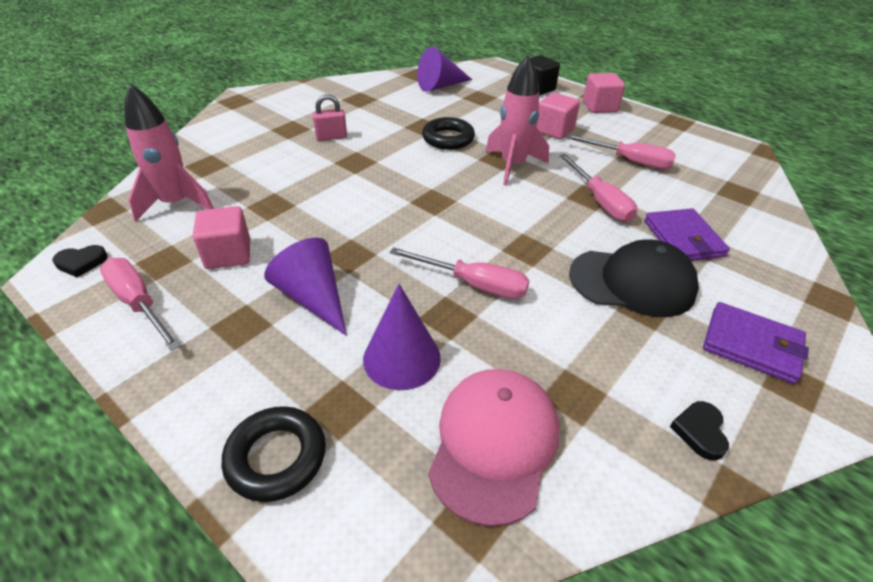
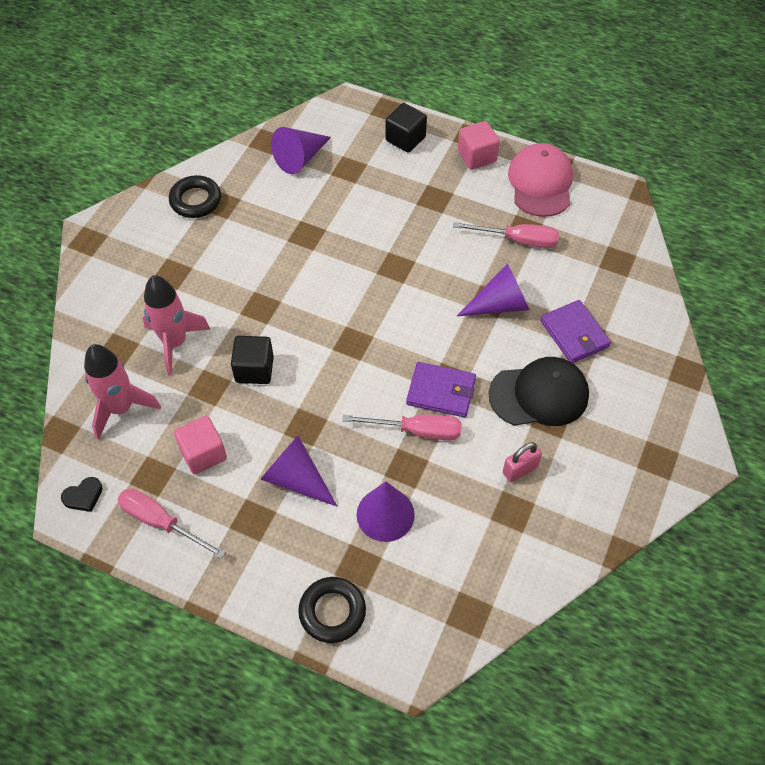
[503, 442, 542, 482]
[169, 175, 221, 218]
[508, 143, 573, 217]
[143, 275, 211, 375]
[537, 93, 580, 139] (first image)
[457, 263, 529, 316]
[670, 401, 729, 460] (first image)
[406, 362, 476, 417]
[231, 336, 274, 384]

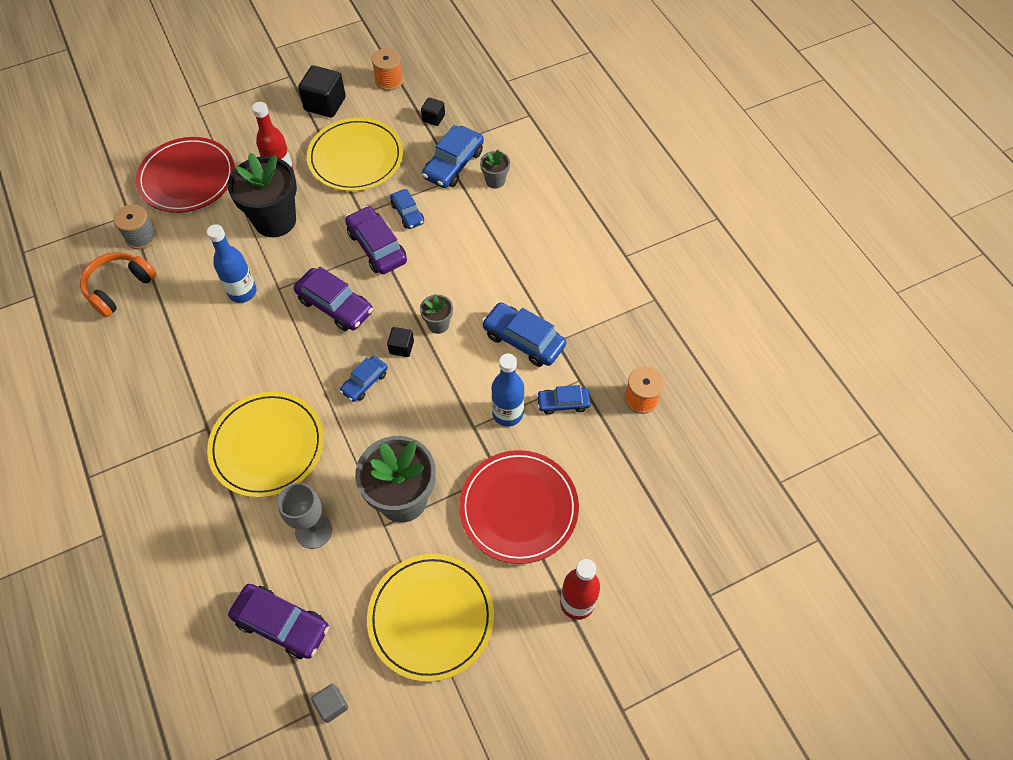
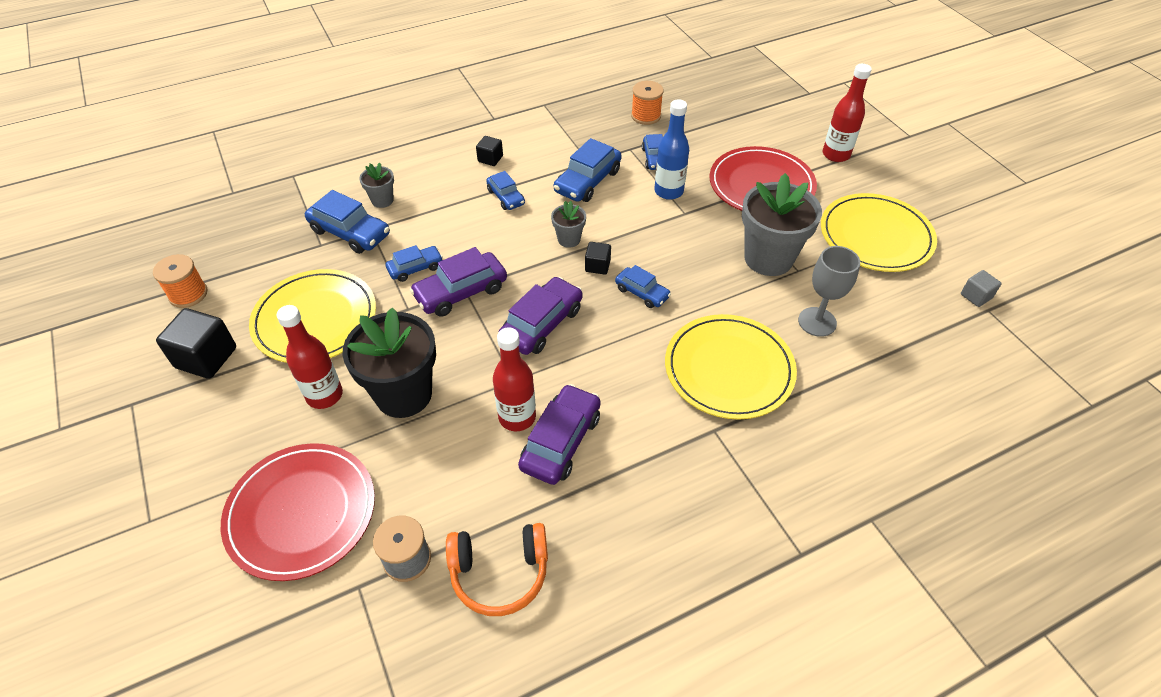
[446, 523, 548, 616]
[493, 328, 536, 431]
[518, 384, 601, 485]
[476, 136, 503, 166]
[486, 171, 525, 210]

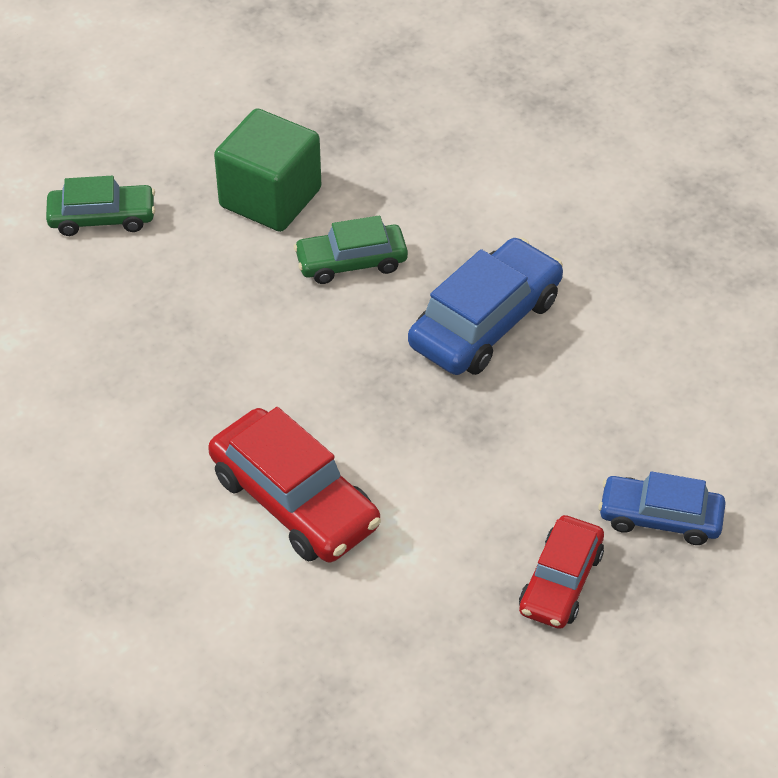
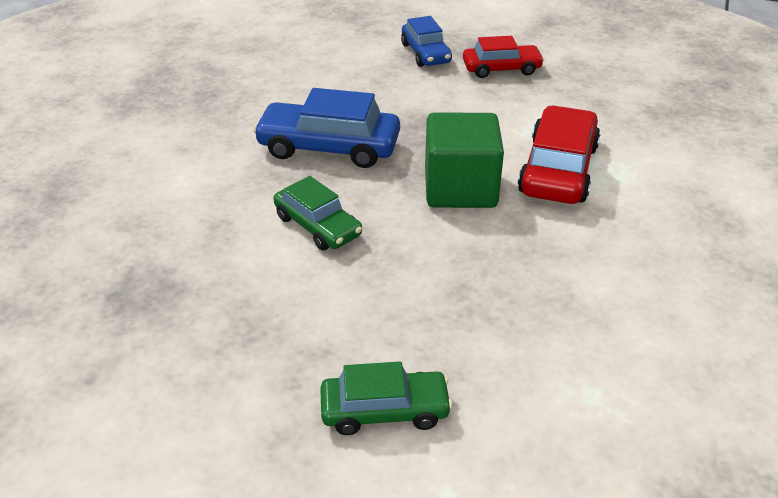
[320, 362, 453, 435]
[425, 112, 504, 208]

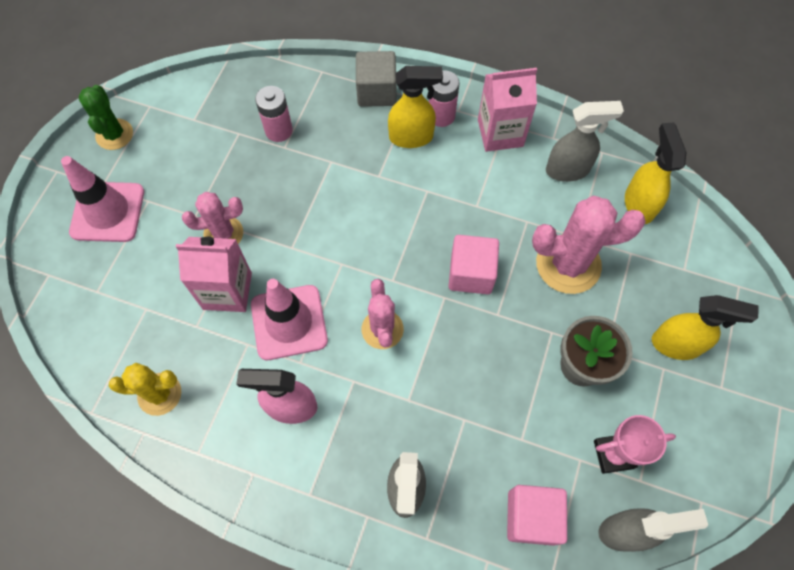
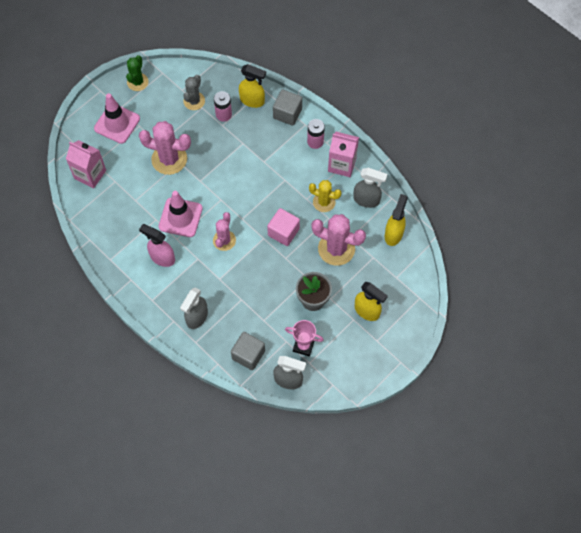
[309, 180, 341, 212]
[66, 140, 106, 188]
[139, 121, 191, 175]
[239, 64, 266, 108]
[231, 332, 265, 370]
[183, 75, 205, 110]

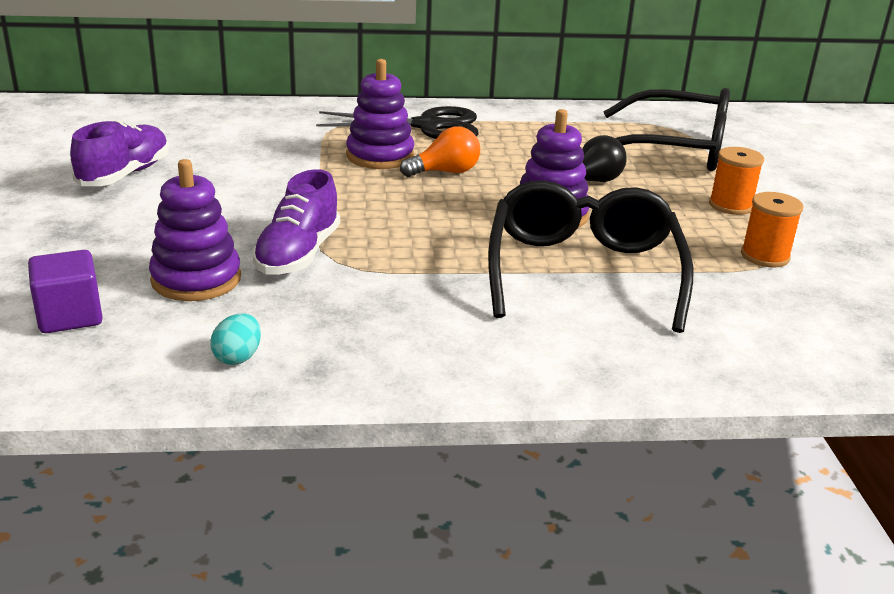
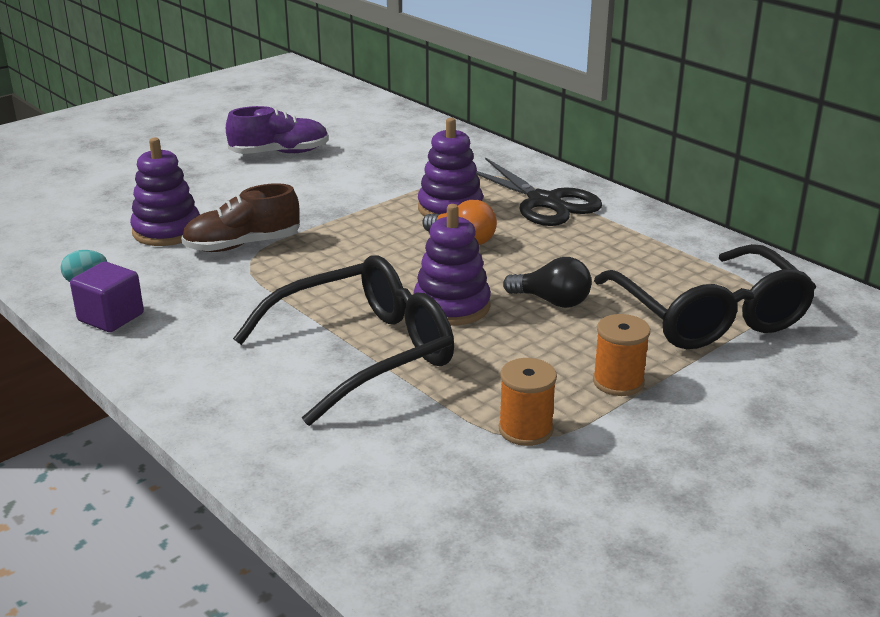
[70, 262, 144, 332]
[181, 183, 300, 252]

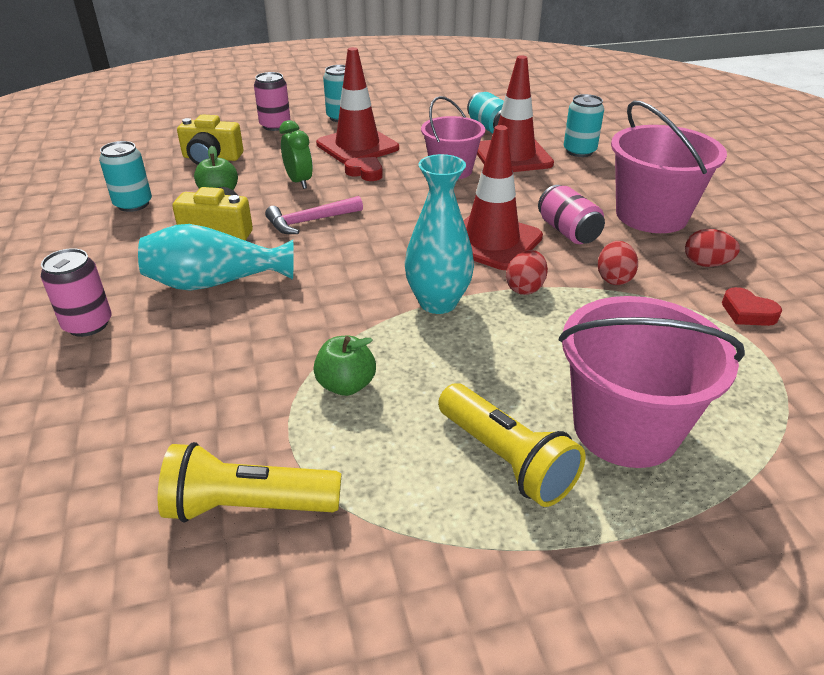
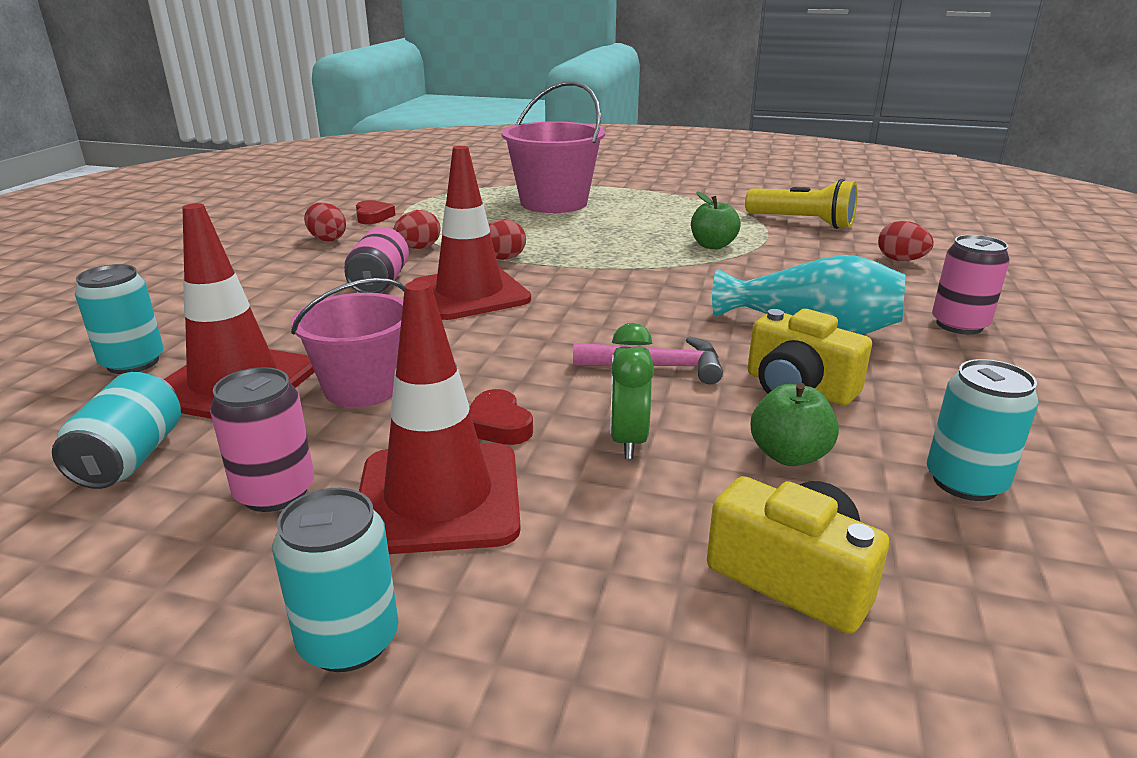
[210, 367, 314, 512]
[405, 154, 474, 314] (first image)
[438, 383, 585, 507] (first image)
[611, 101, 727, 233] (first image)
[878, 221, 934, 261]

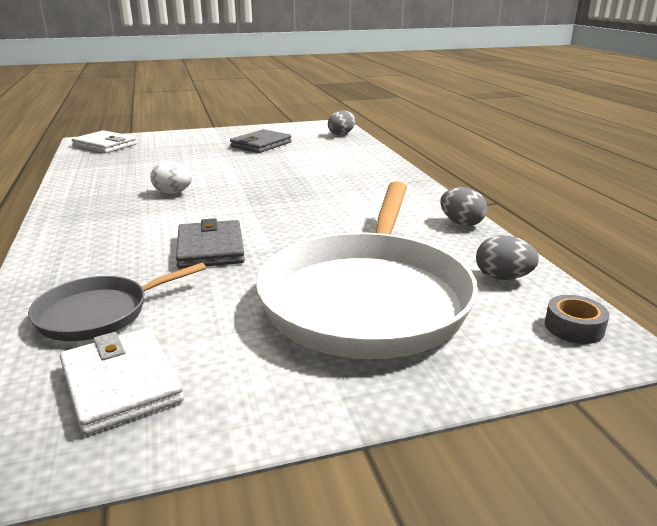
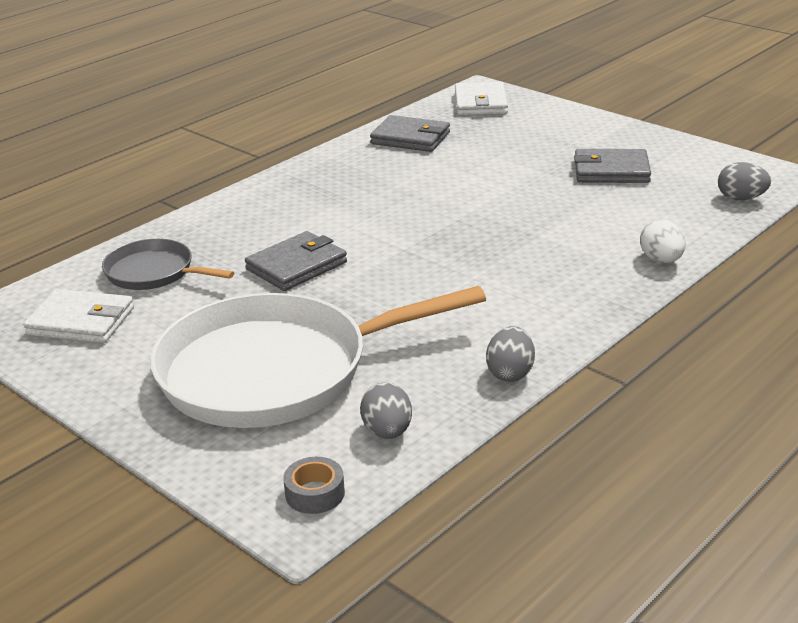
[23, 289, 134, 343]
[640, 219, 685, 263]
[370, 115, 450, 152]

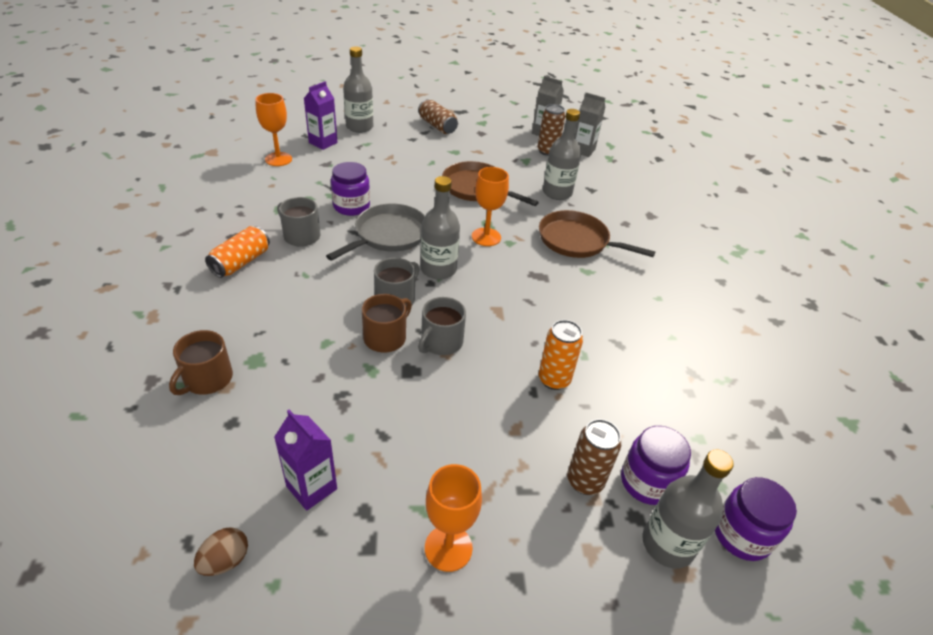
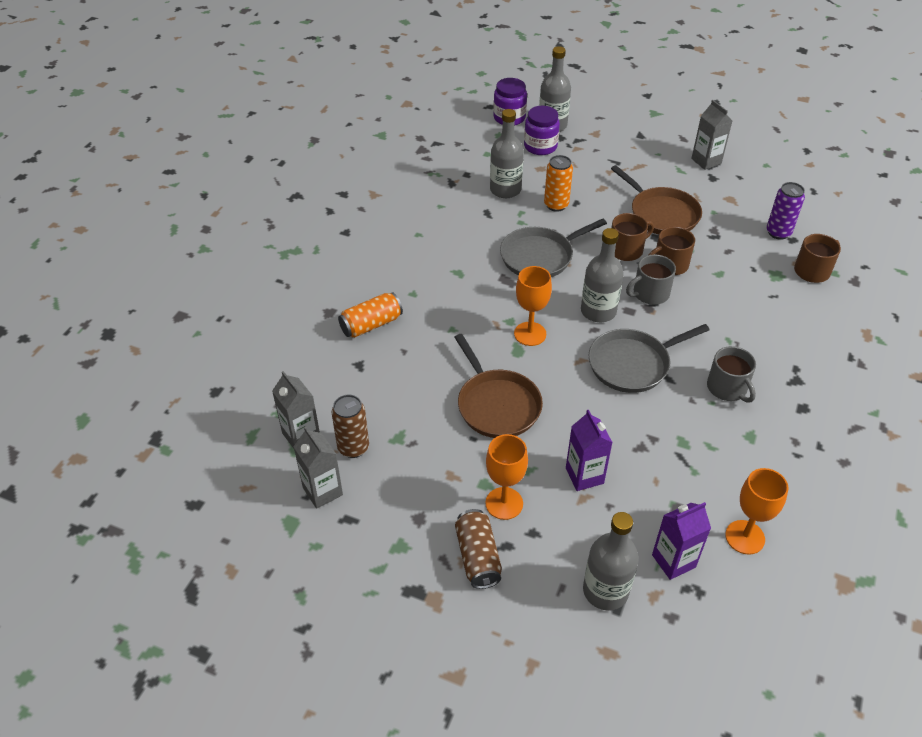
[194, 527, 248, 576] (first image)
[338, 292, 403, 338]
[566, 410, 613, 491]
[331, 162, 370, 216] (first image)
[611, 213, 654, 261]
[485, 434, 528, 520]
[611, 165, 702, 234]
[490, 109, 524, 198]
[567, 419, 621, 495] (first image)
[500, 219, 607, 277]
[691, 100, 732, 170]
[767, 182, 805, 240]

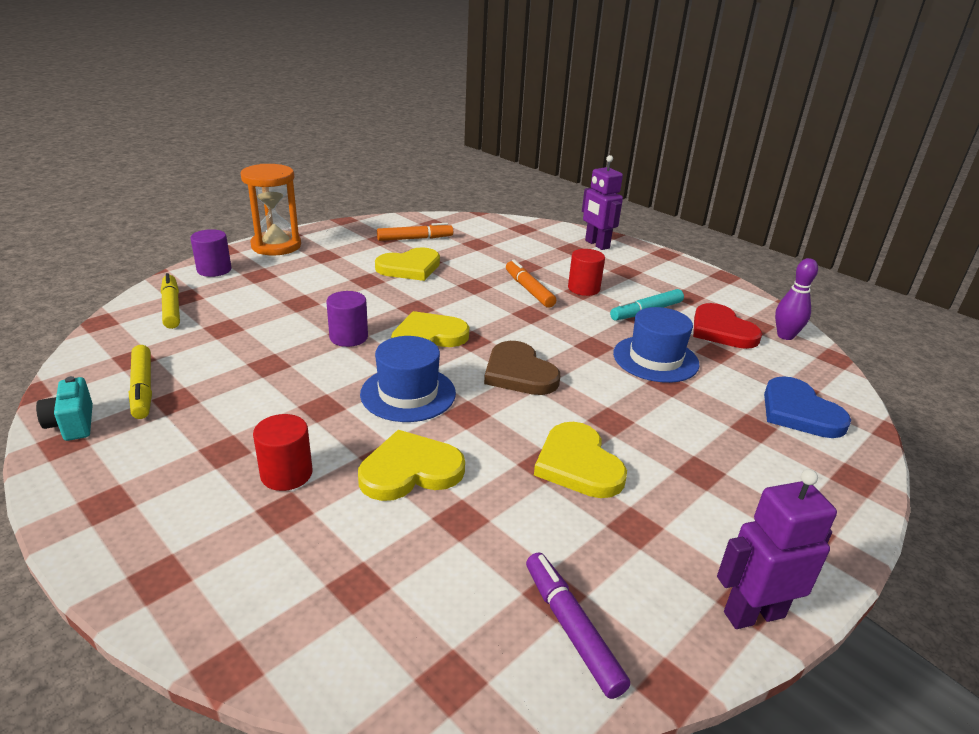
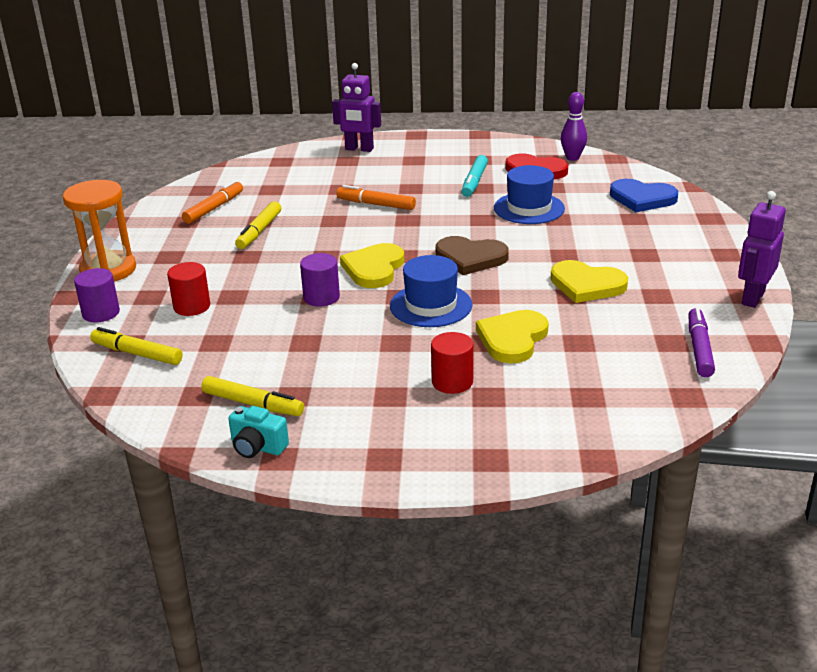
[235, 201, 281, 249]
[688, 307, 715, 377]
[167, 262, 210, 316]

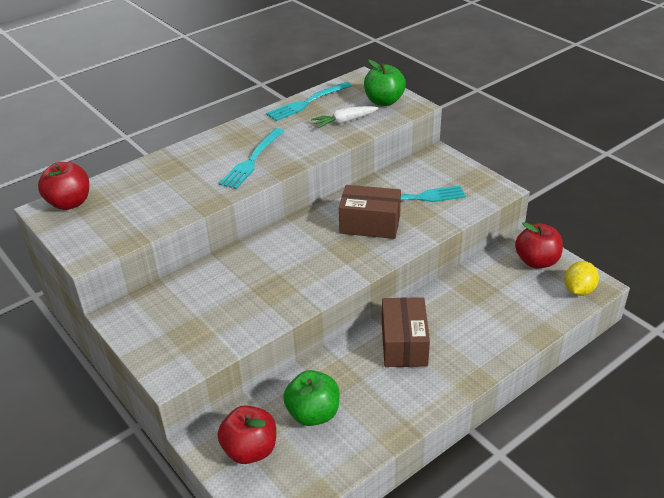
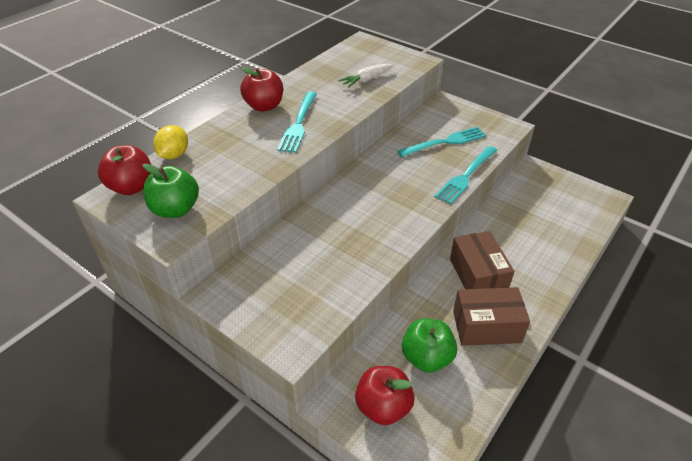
[434, 146, 497, 204]
[453, 287, 530, 346]
[143, 164, 199, 218]
[240, 68, 283, 112]
[153, 125, 188, 159]

